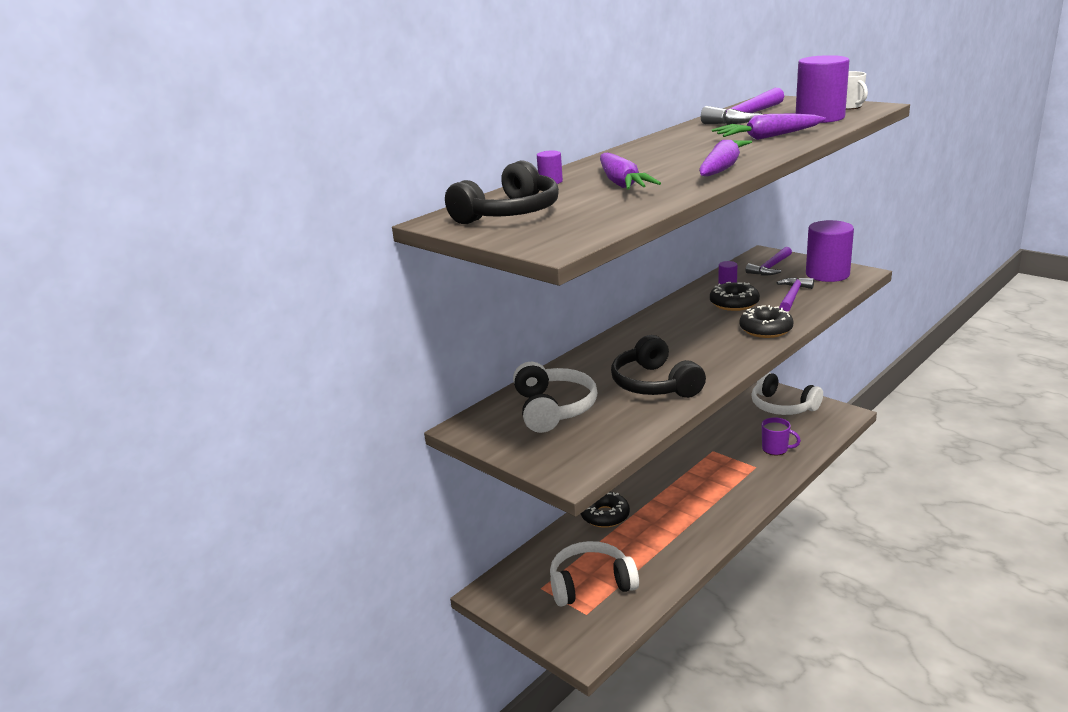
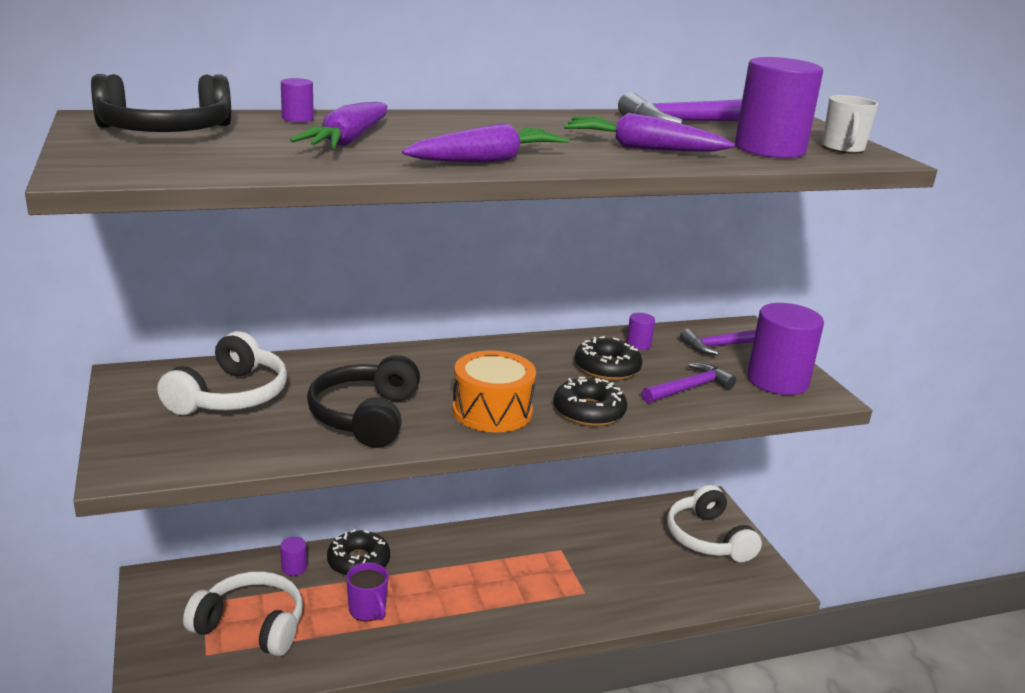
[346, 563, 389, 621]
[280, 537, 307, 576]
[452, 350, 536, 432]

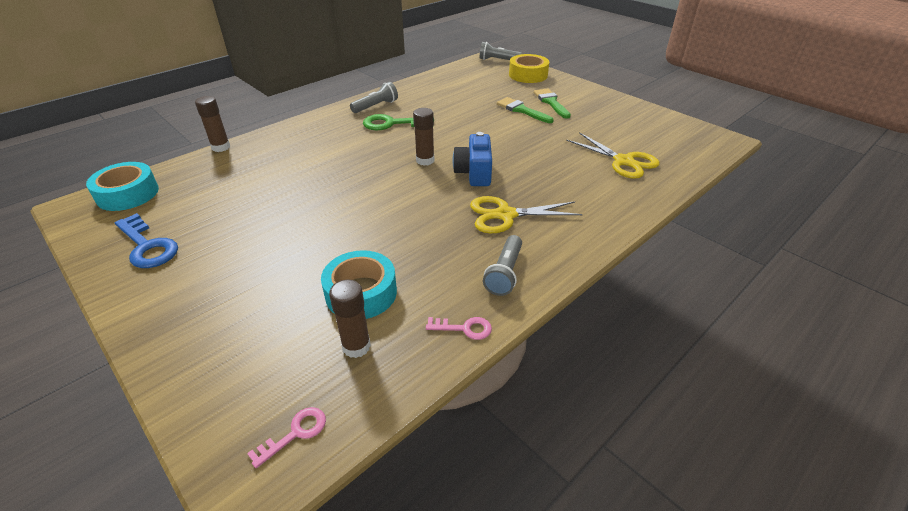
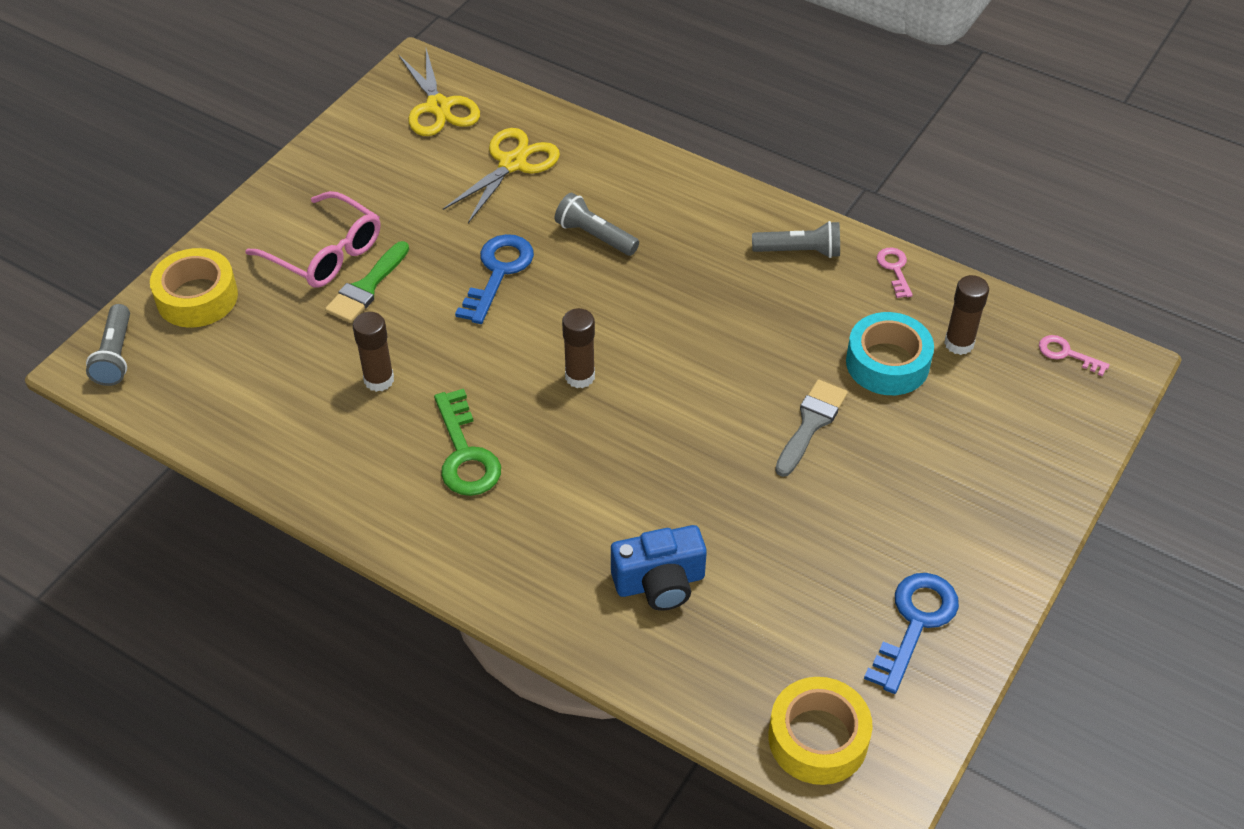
[768, 677, 872, 785]
[353, 312, 394, 392]
[555, 193, 639, 256]
[611, 525, 707, 611]
[398, 49, 480, 136]
[245, 191, 380, 288]
[455, 234, 534, 324]
[775, 380, 848, 477]

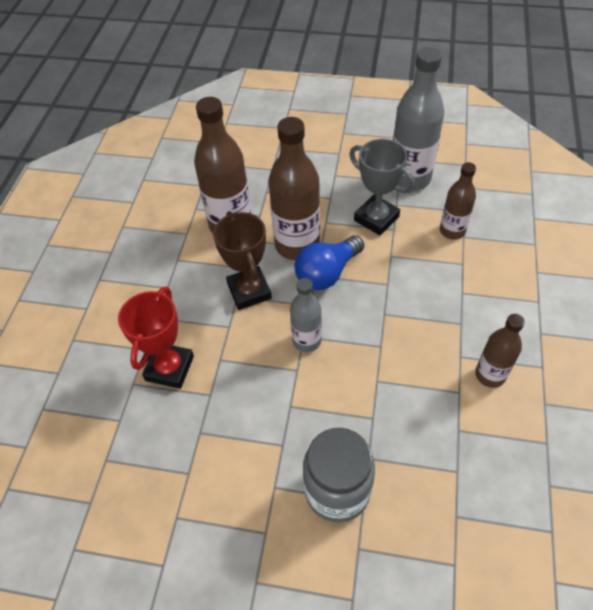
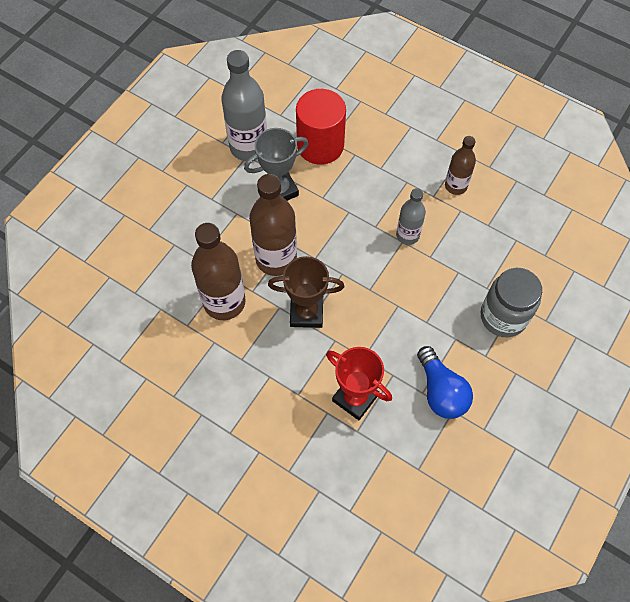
[396, 188, 426, 245]
[417, 346, 473, 419]
[296, 89, 346, 165]

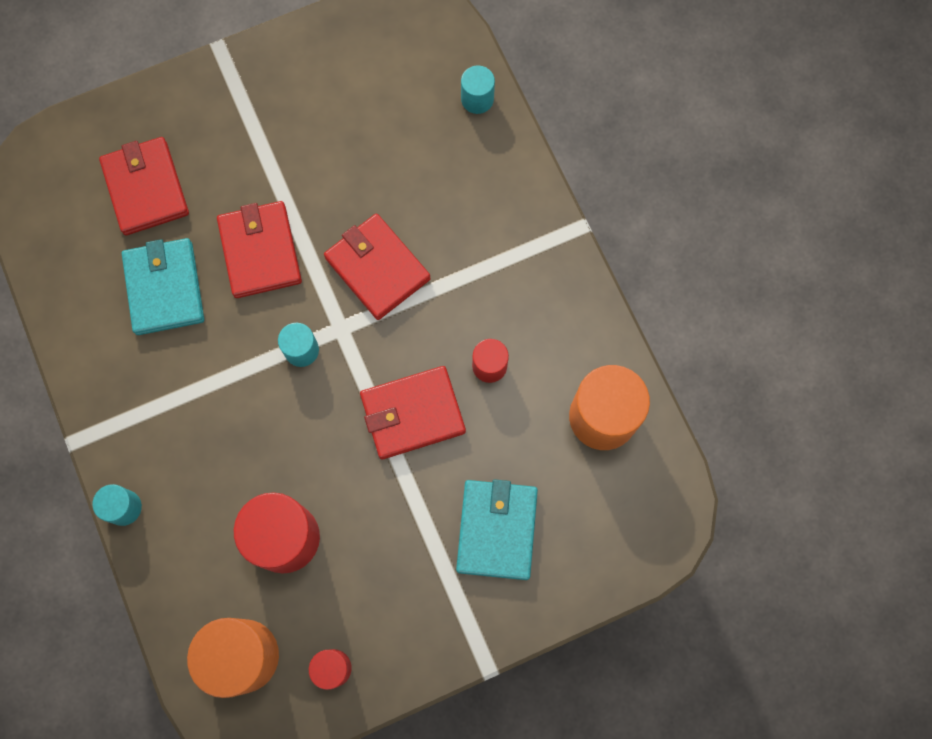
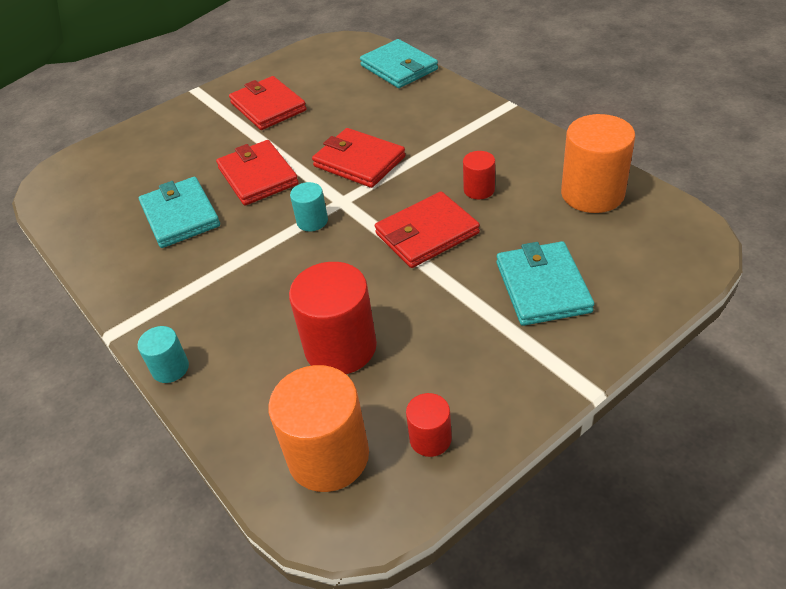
[229, 76, 307, 130]
[360, 39, 438, 88]

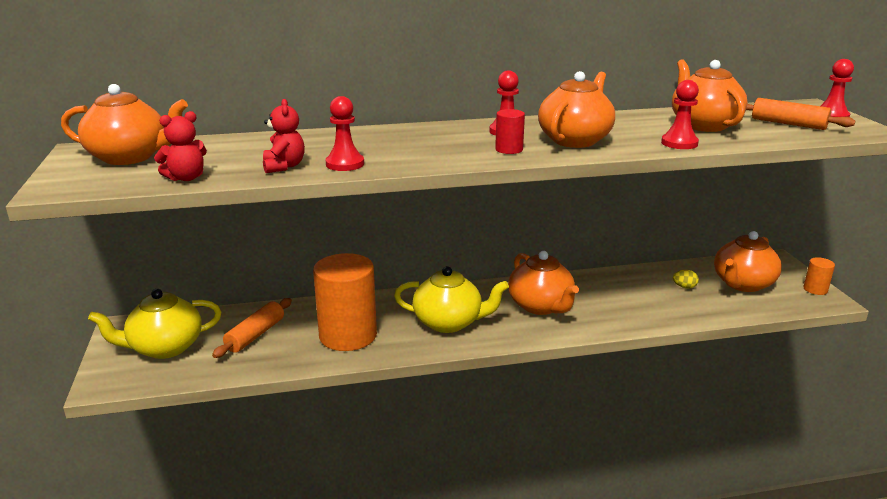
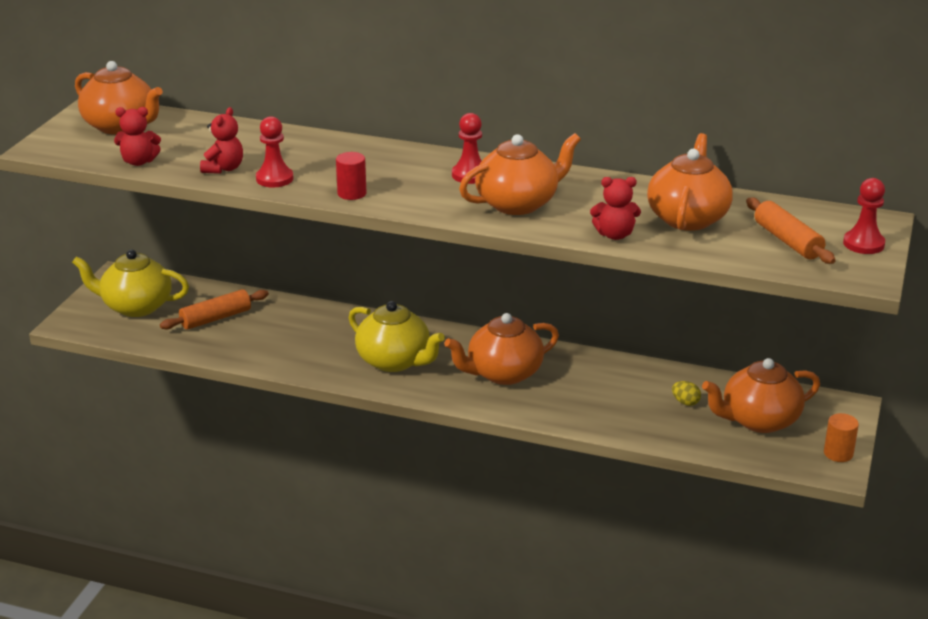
[313, 253, 377, 351] (first image)
[336, 152, 366, 200]
[444, 313, 559, 385]
[590, 177, 641, 240]

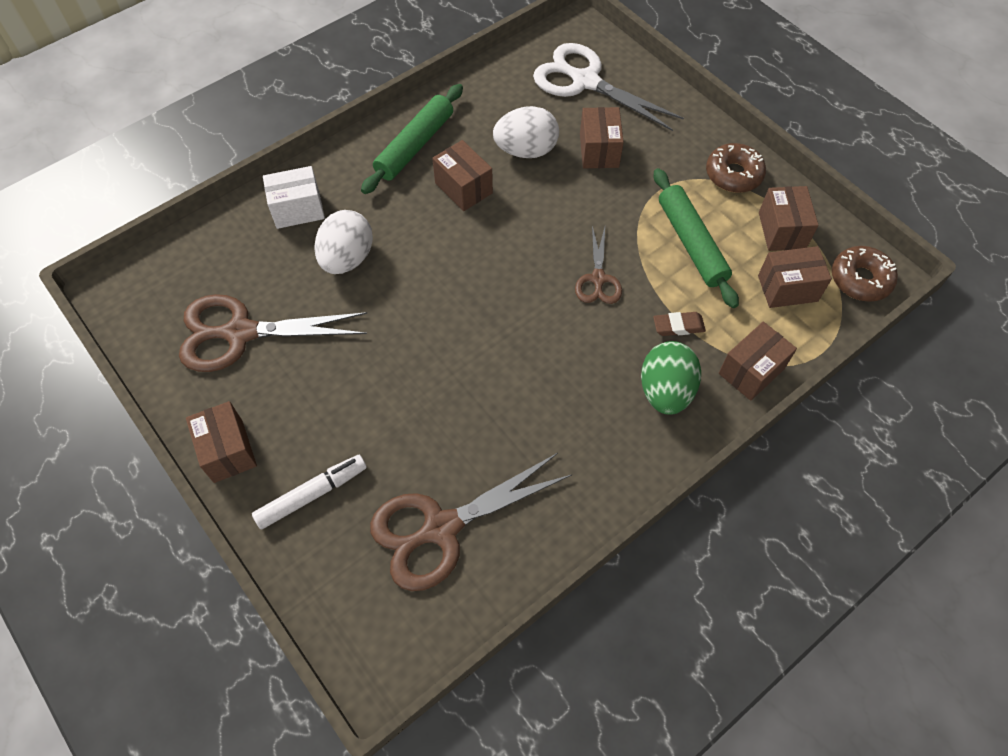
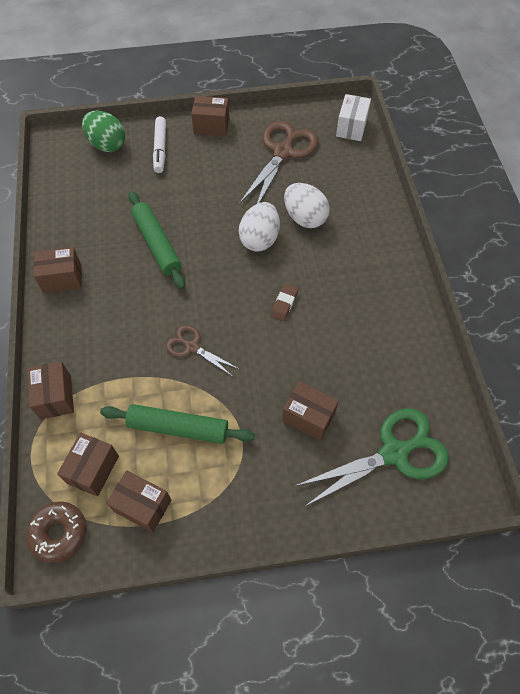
[336, 94, 371, 141]
[128, 191, 185, 289]
[370, 453, 572, 591] (first image)
[34, 247, 82, 293]
[239, 202, 280, 252]
[295, 408, 449, 507]
[82, 111, 125, 152]
[271, 284, 298, 321]
[706, 143, 766, 193] (first image)

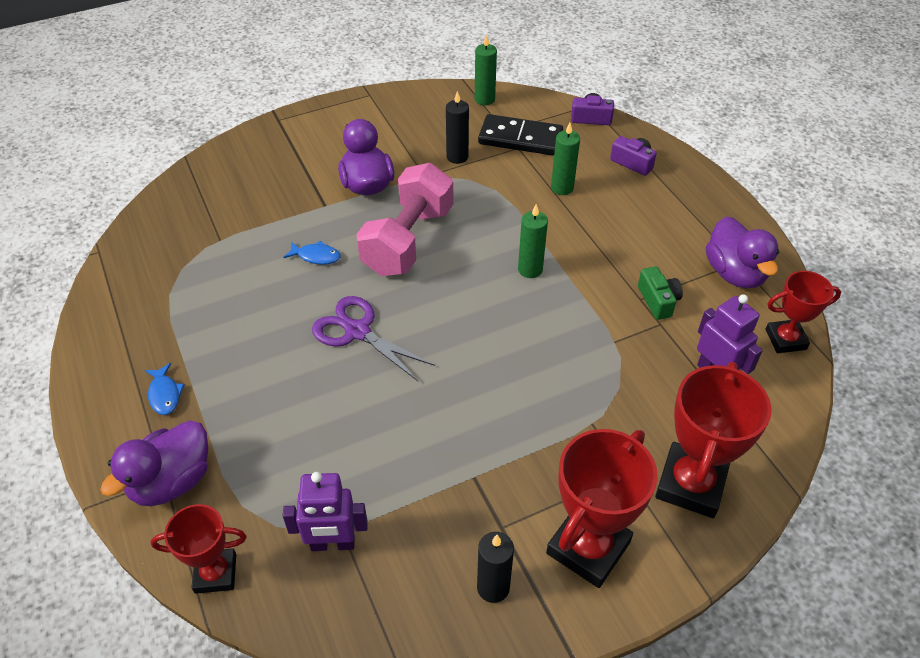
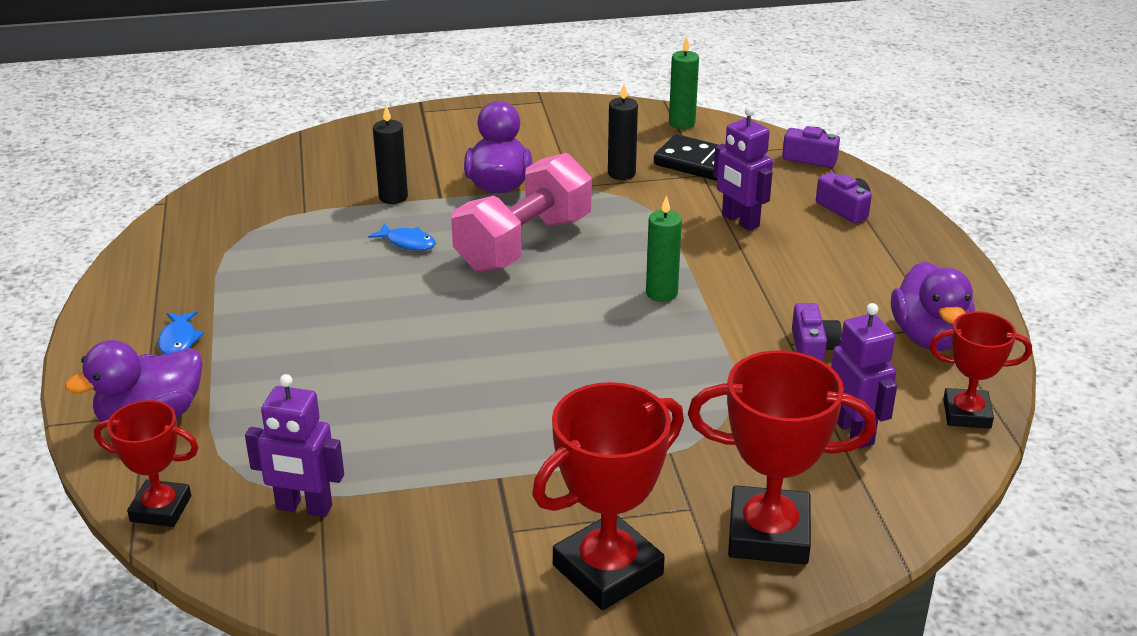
[312, 296, 435, 381] (first image)
[373, 106, 408, 204]
[713, 106, 773, 231]
[792, 303, 842, 362]
[688, 350, 876, 565]

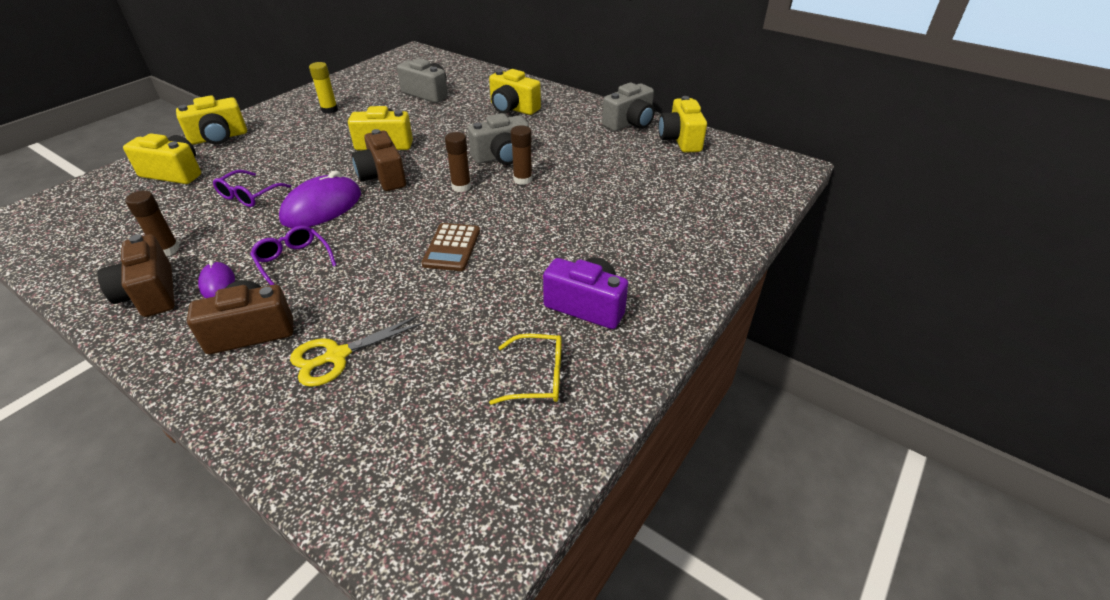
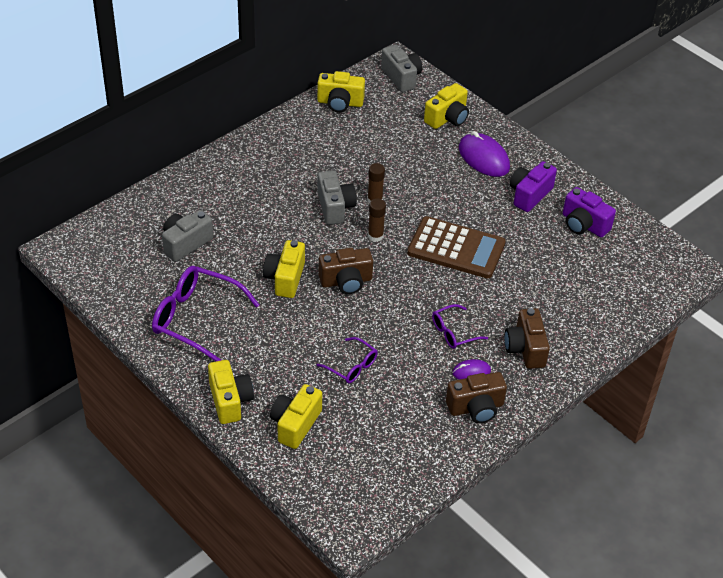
[125, 191, 180, 256] (first image)
[459, 131, 510, 177]
[290, 315, 424, 387] (first image)
[152, 266, 259, 361]
[407, 216, 506, 278]
[424, 83, 469, 129]
[563, 187, 616, 237]
[381, 45, 422, 92]

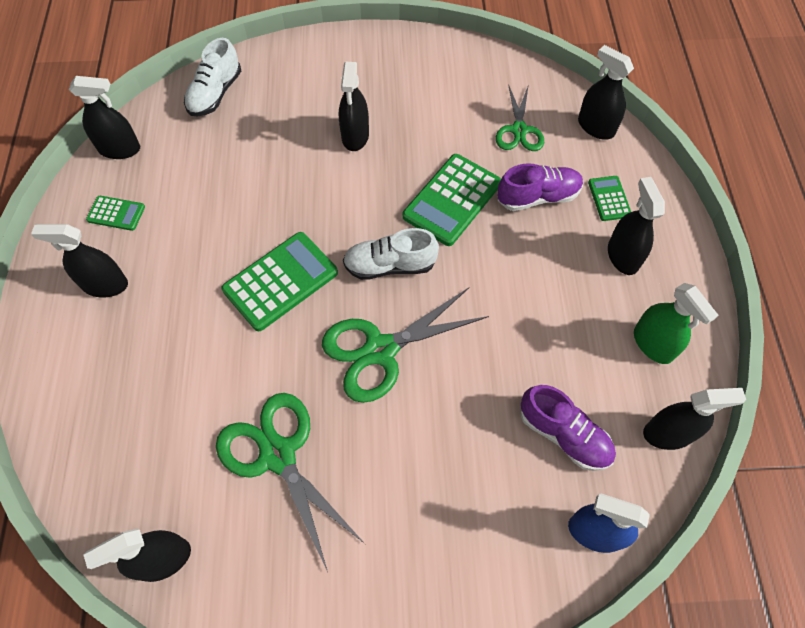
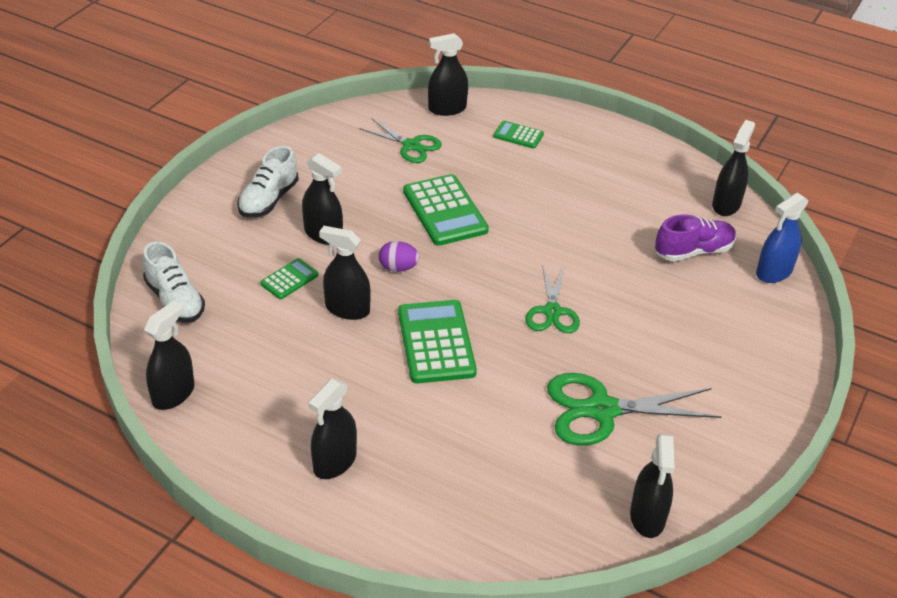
[260, 258, 319, 299]
[526, 265, 580, 333]
[237, 146, 299, 218]
[497, 163, 583, 211] (first image)
[319, 226, 371, 320]
[634, 283, 719, 364] (first image)
[379, 241, 419, 272]

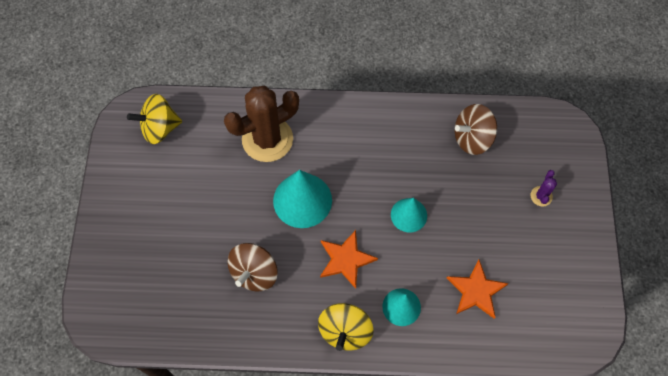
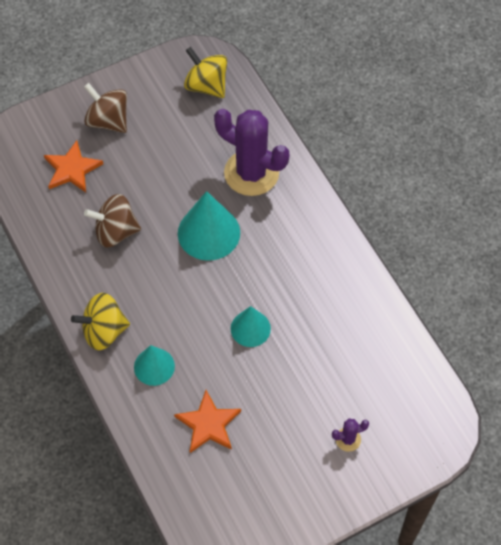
[214, 109, 290, 196]
[44, 140, 103, 192]
[84, 83, 127, 133]

